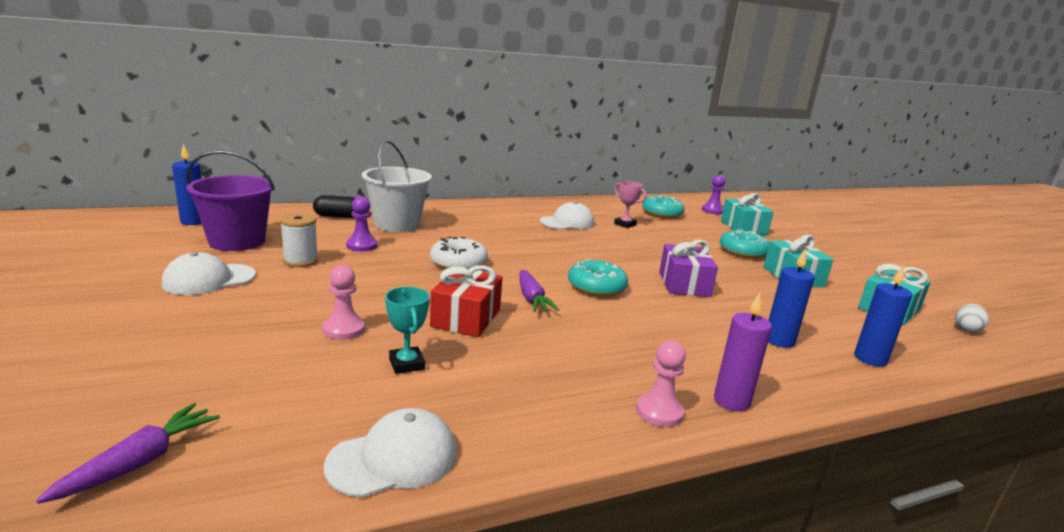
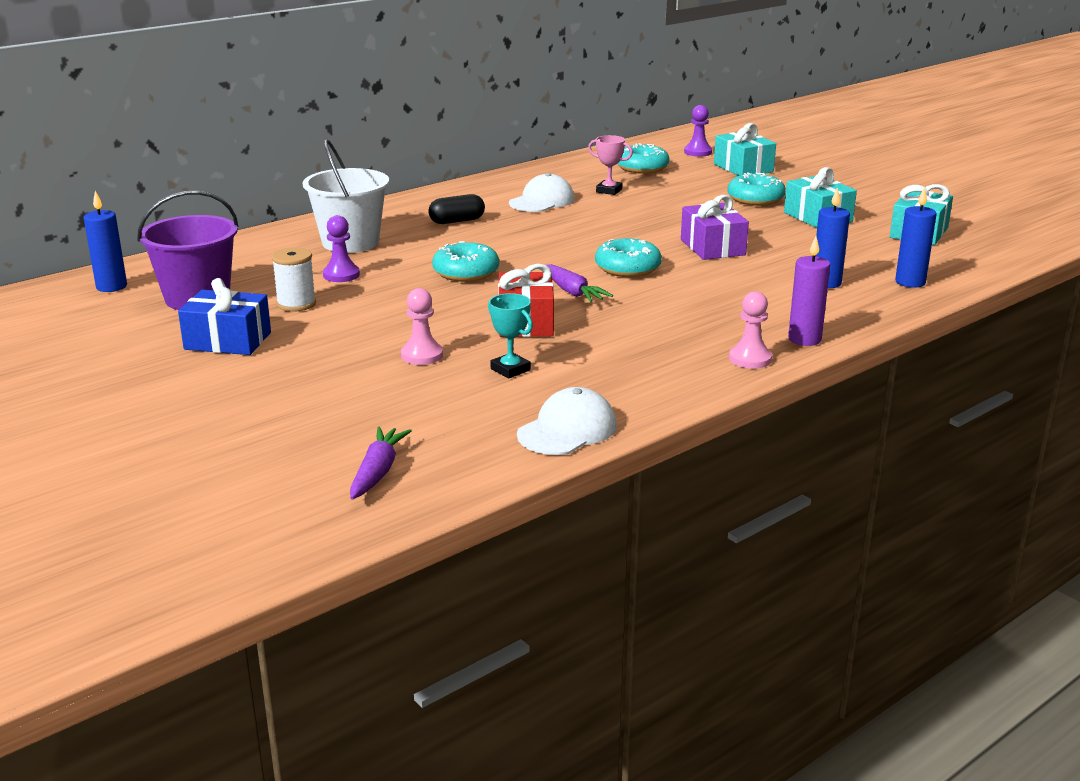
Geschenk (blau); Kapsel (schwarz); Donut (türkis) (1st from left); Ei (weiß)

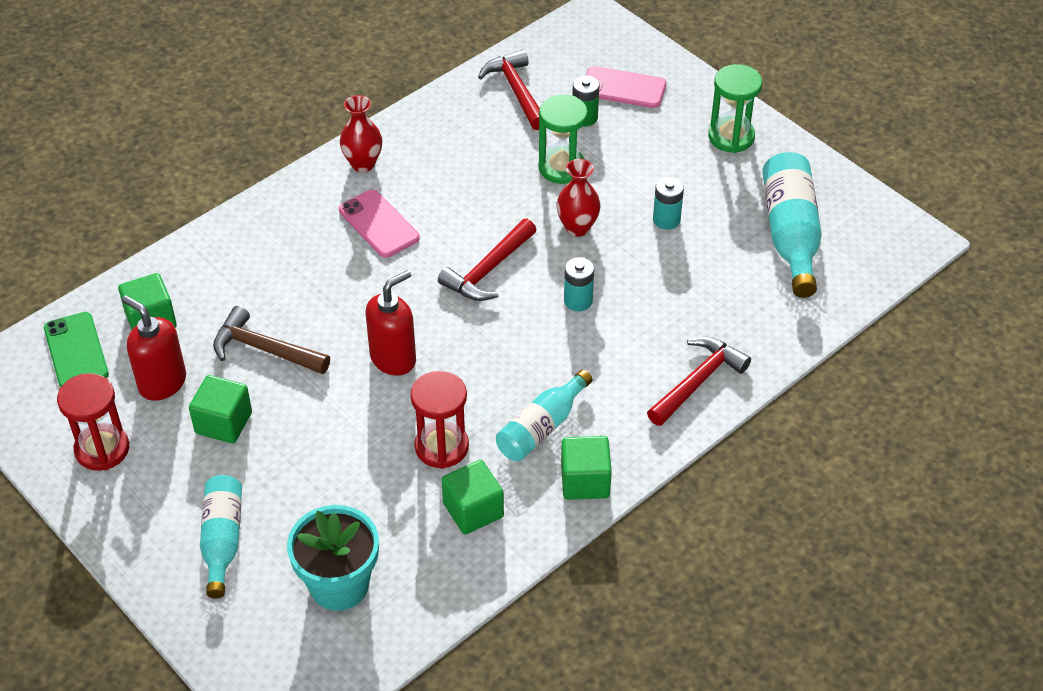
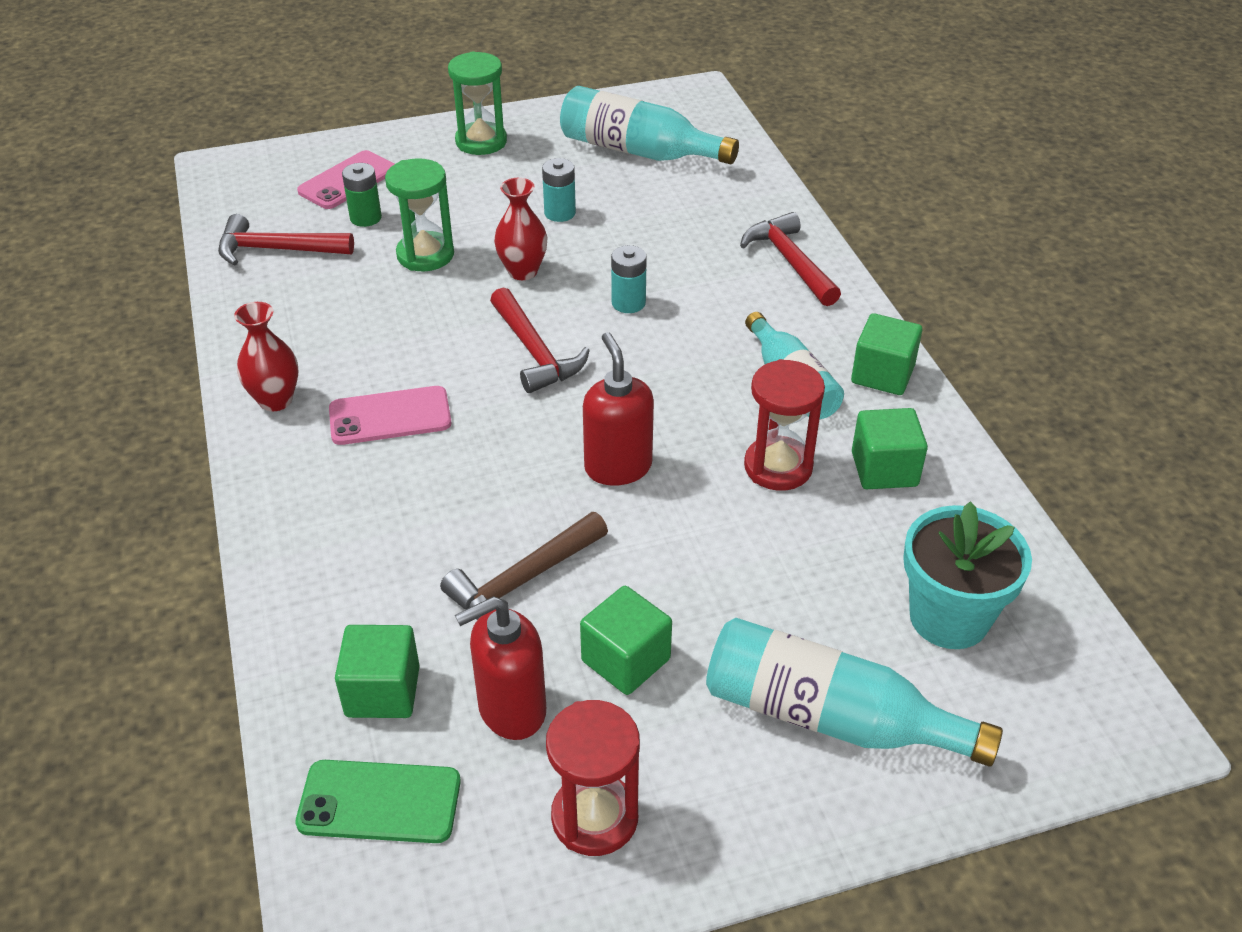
Flasche (türkis) (3rd from left)

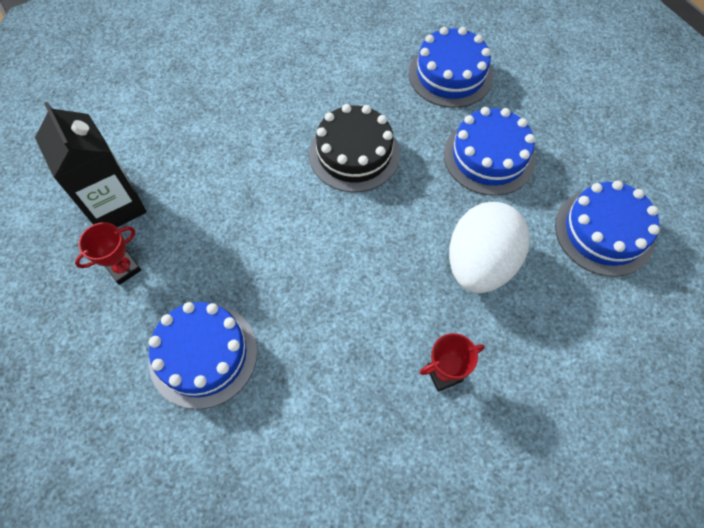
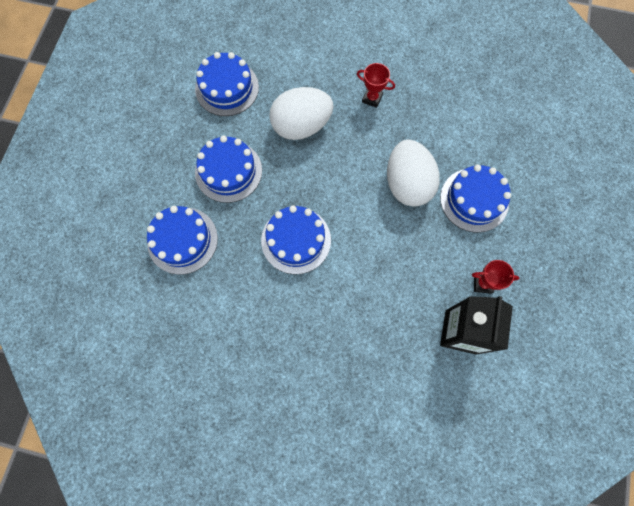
Kuchen (blau) (4th from left); Ei (weiß) (2nd from left)

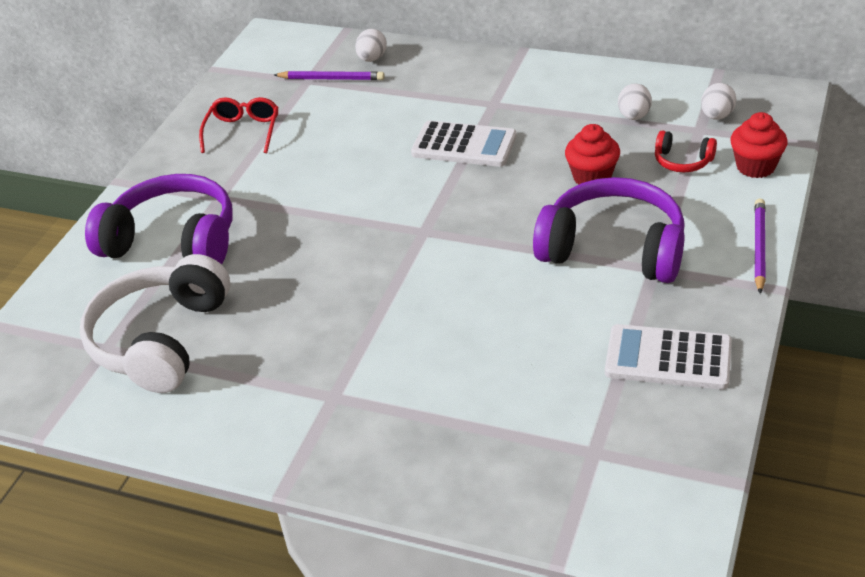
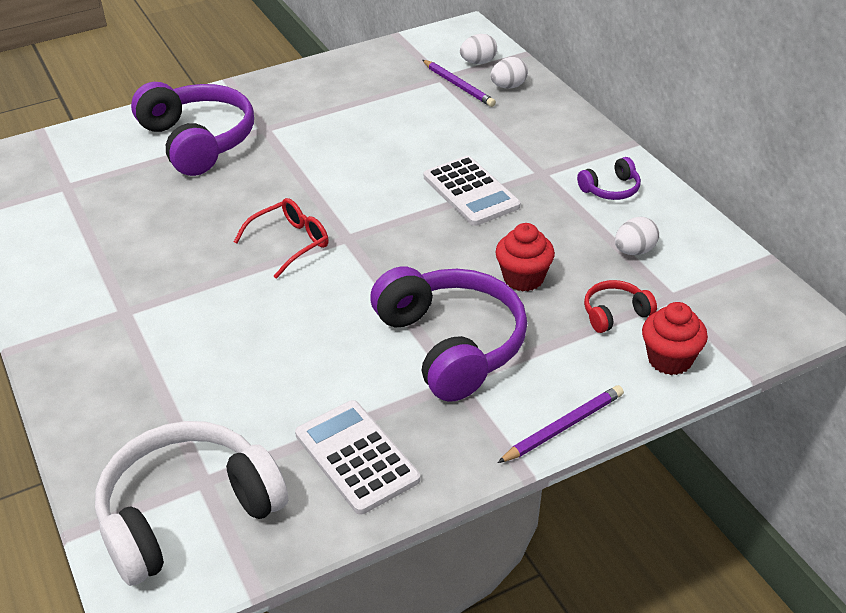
Kopfhörer (weiß); Brille (rot); Ei (weiß) (1st from left); Kopfhörer (lila) (3rd from left); Kopfhörer (rot)

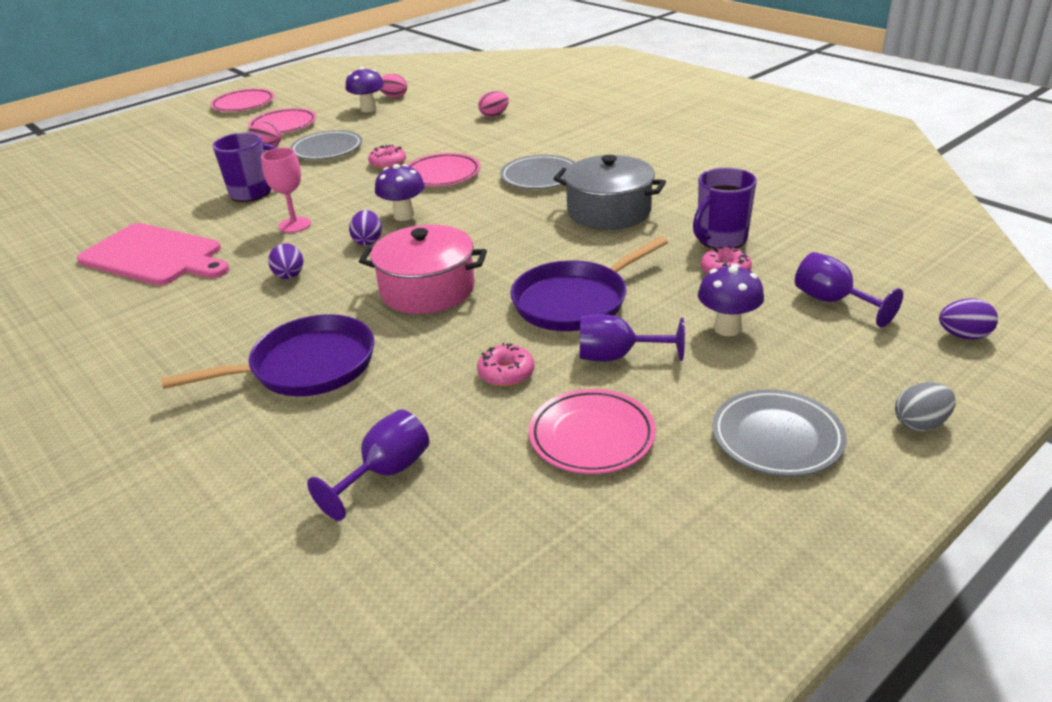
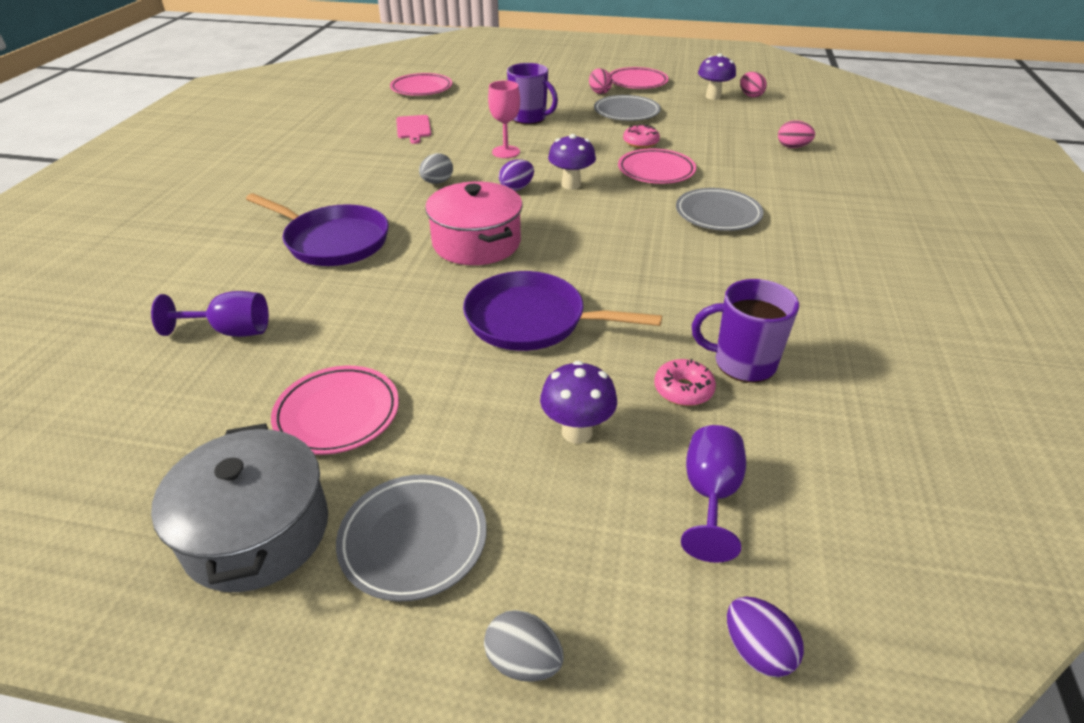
Kochtopf (grau); Teller (rosa) (2nd from left); Schneidebrett (rosa); Ei (grau) (1st from left); Donut (rosa) (2nd from left in the first image); Kelch (lila) (2nd from left in the first image)

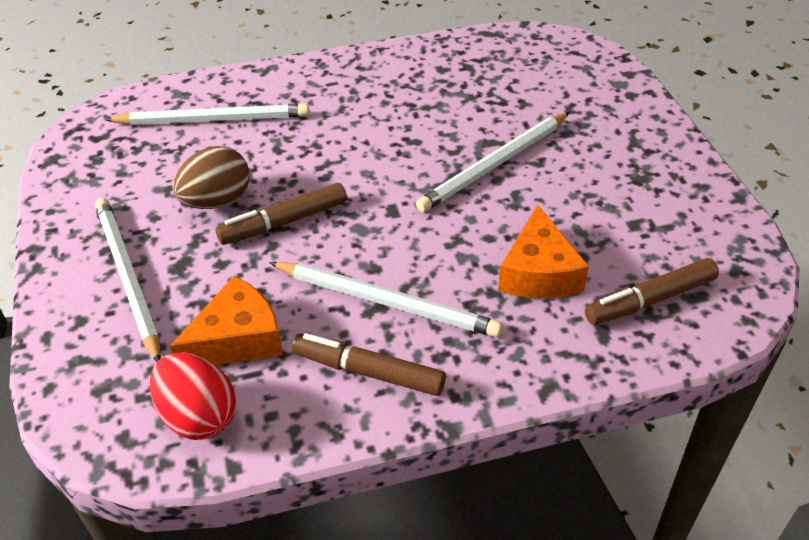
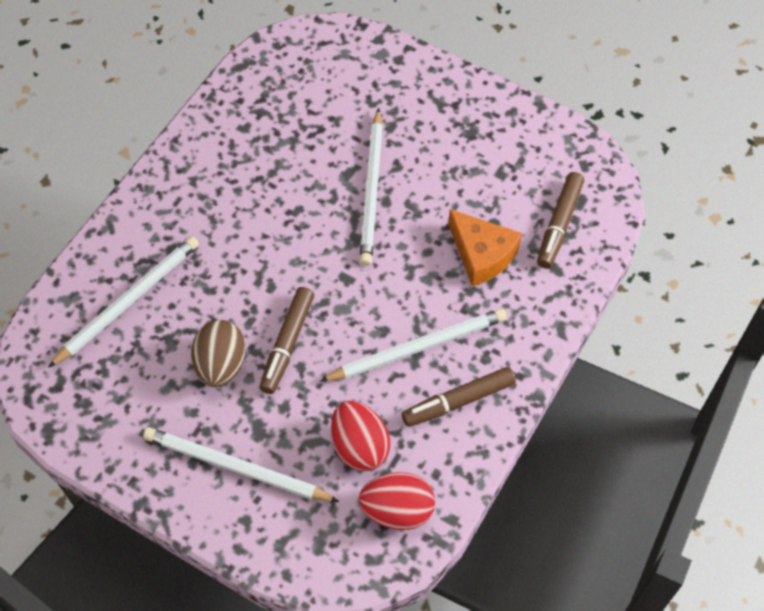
Ei (rot) (1st from left)

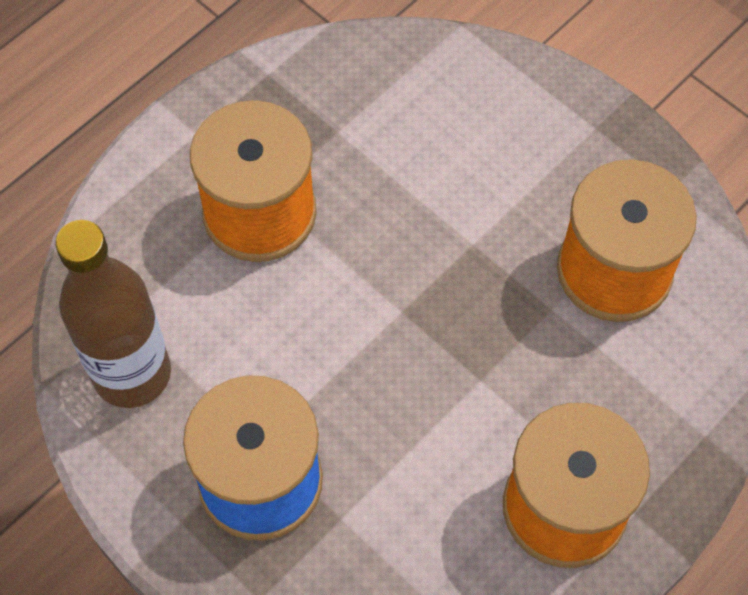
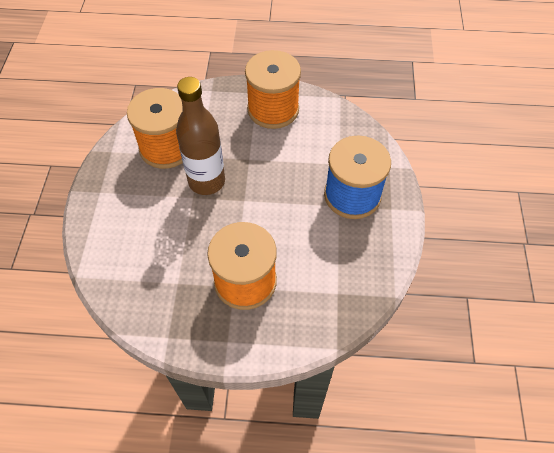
Flasche (braun)

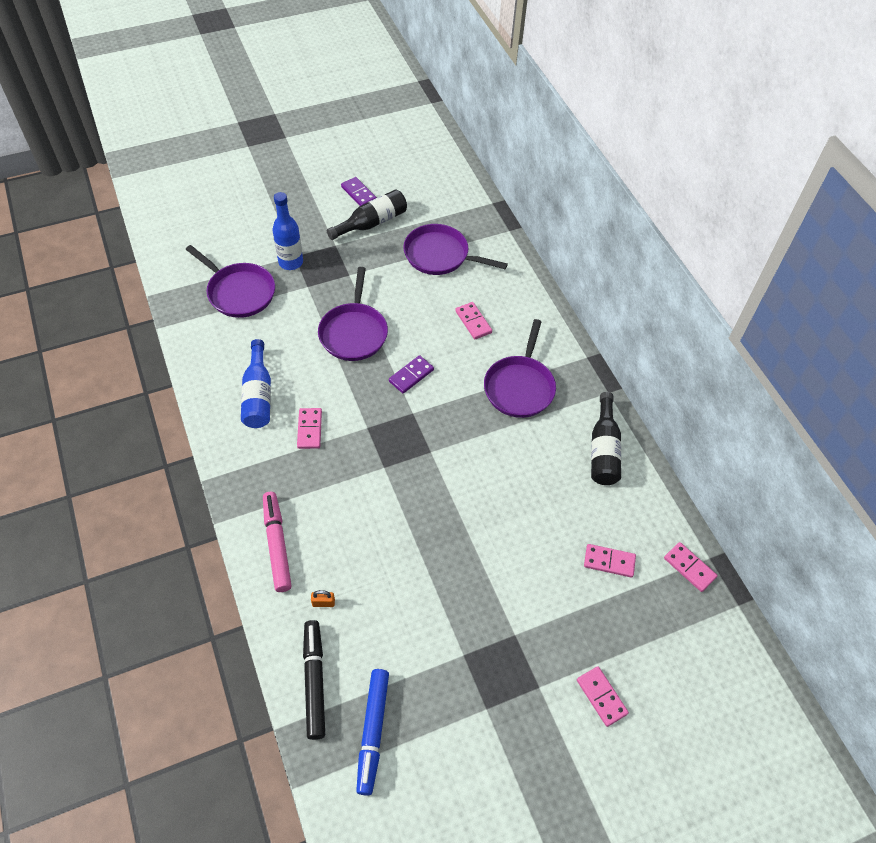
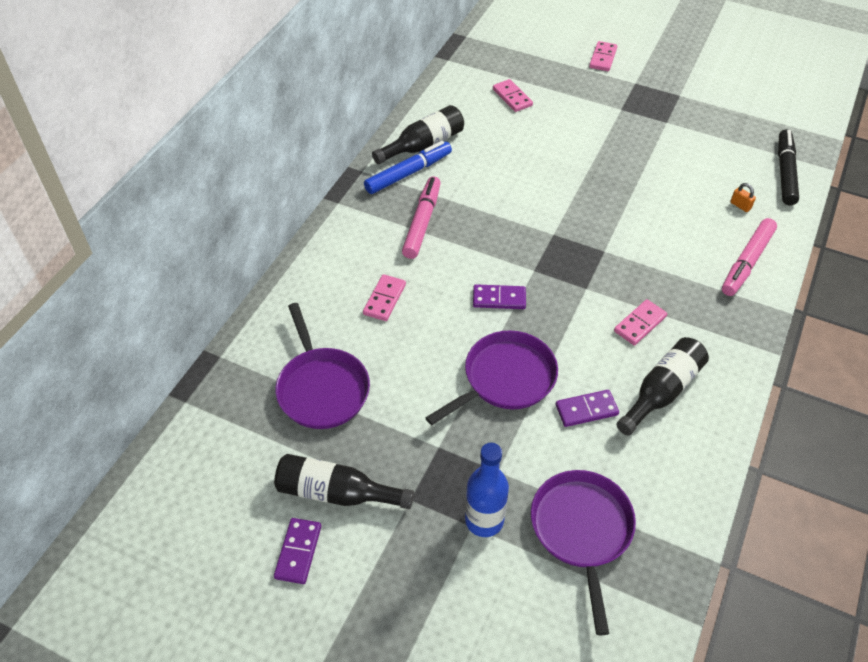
Filzstift (blau); Filzstift (rosa) (1st from left); Dominostein (lila) (3rd from left); Flasche (schwarz) (3rd from left); Filzstift (schwarz); Dominostein (rosa) (5th from left in the first image)

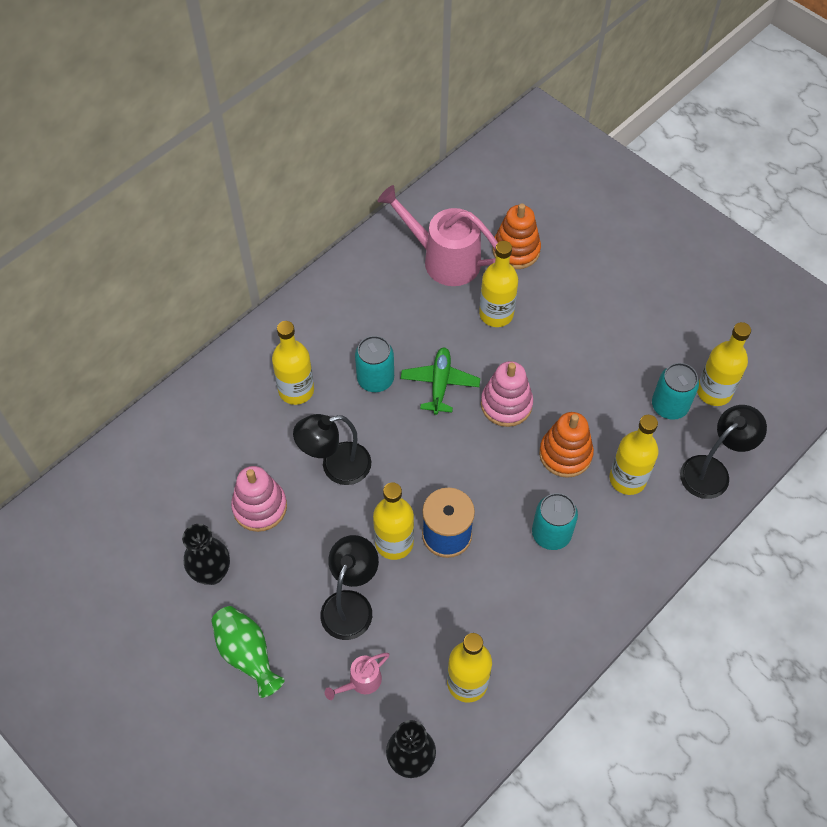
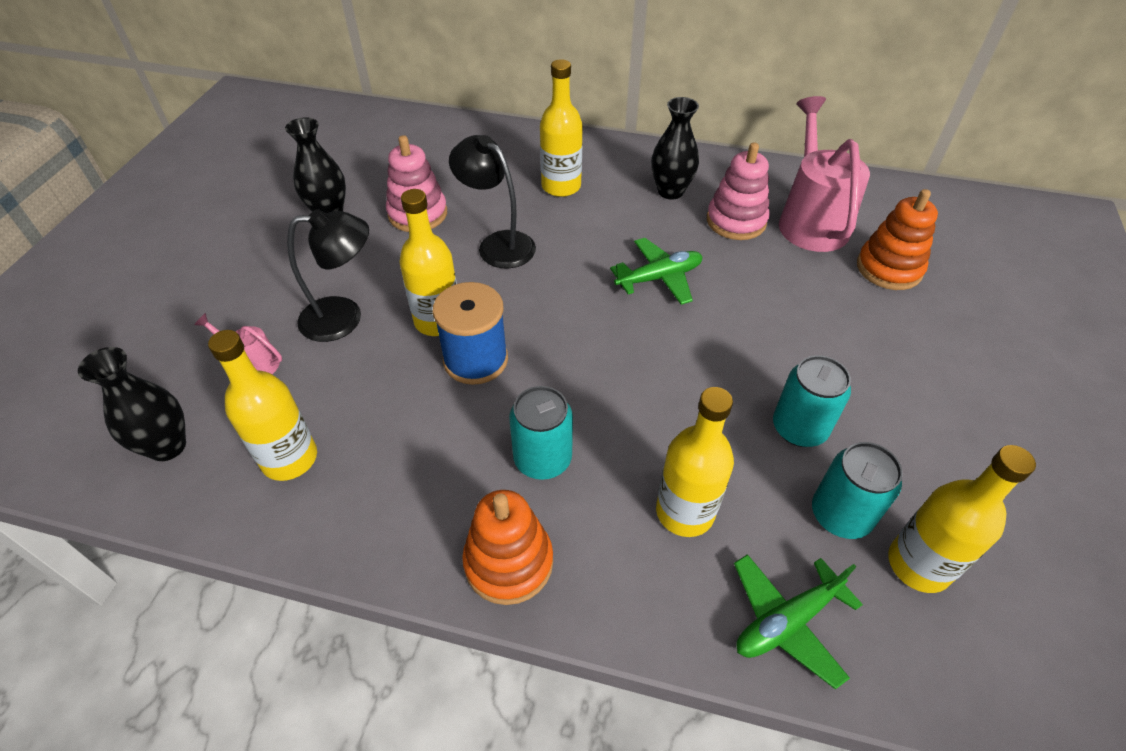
Stapelspielzeug (orange) (1st from left); Vase (schwarz) (3rd from left); Stapelspielzeug (rosa) (2nd from left); Flugzeug (grün) (2nd from left); Dose (türkis) (2nd from left); Vase (grün); Flasche (gelb) (4th from left in the first image)

